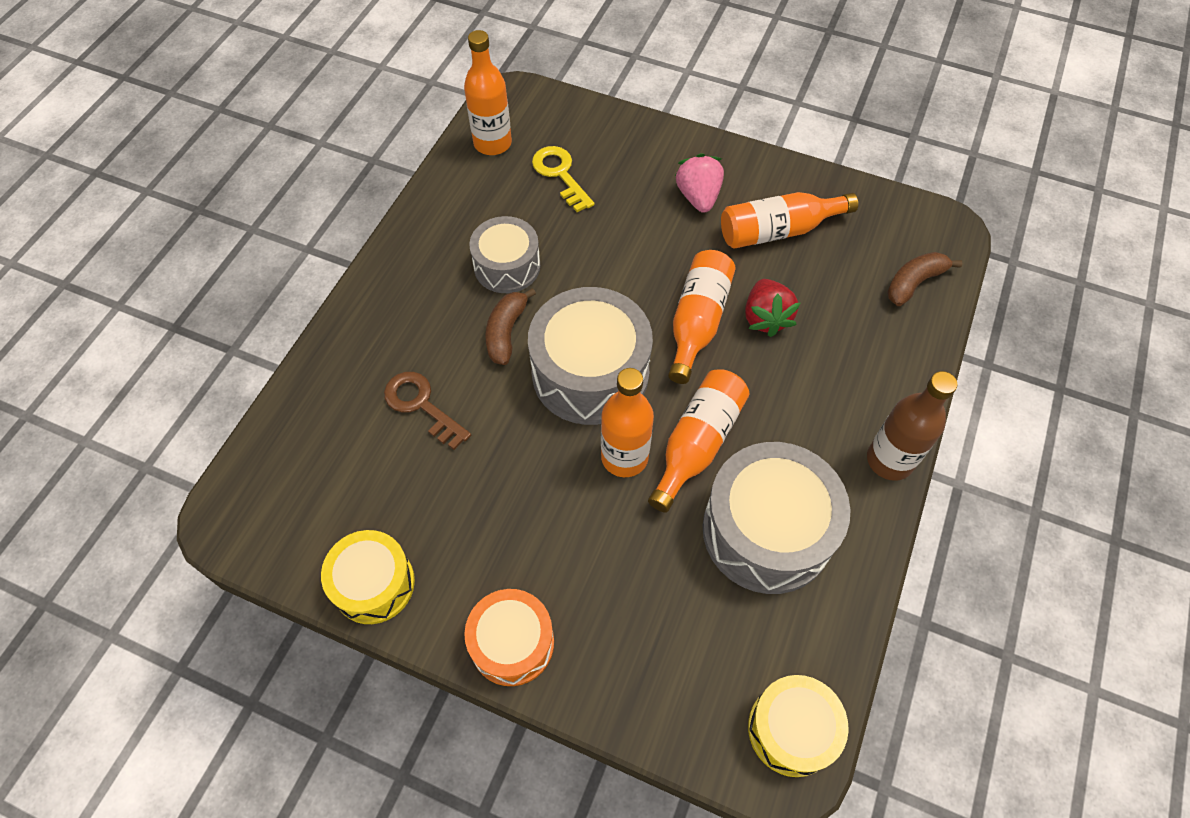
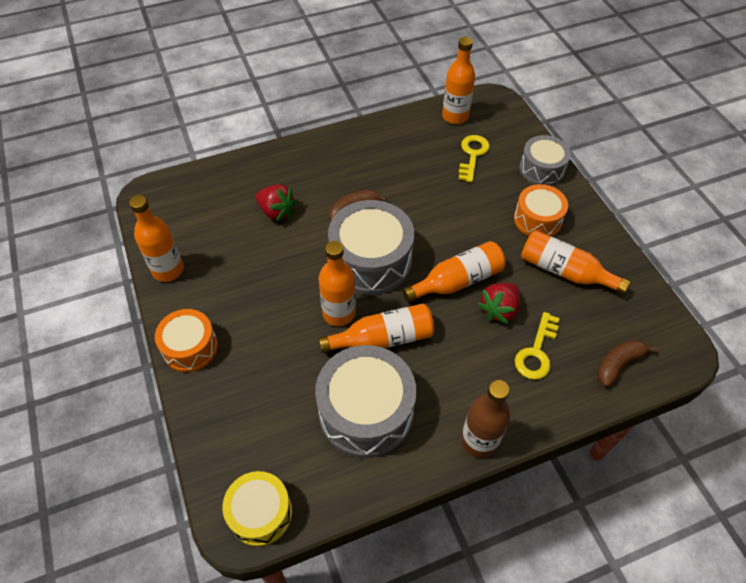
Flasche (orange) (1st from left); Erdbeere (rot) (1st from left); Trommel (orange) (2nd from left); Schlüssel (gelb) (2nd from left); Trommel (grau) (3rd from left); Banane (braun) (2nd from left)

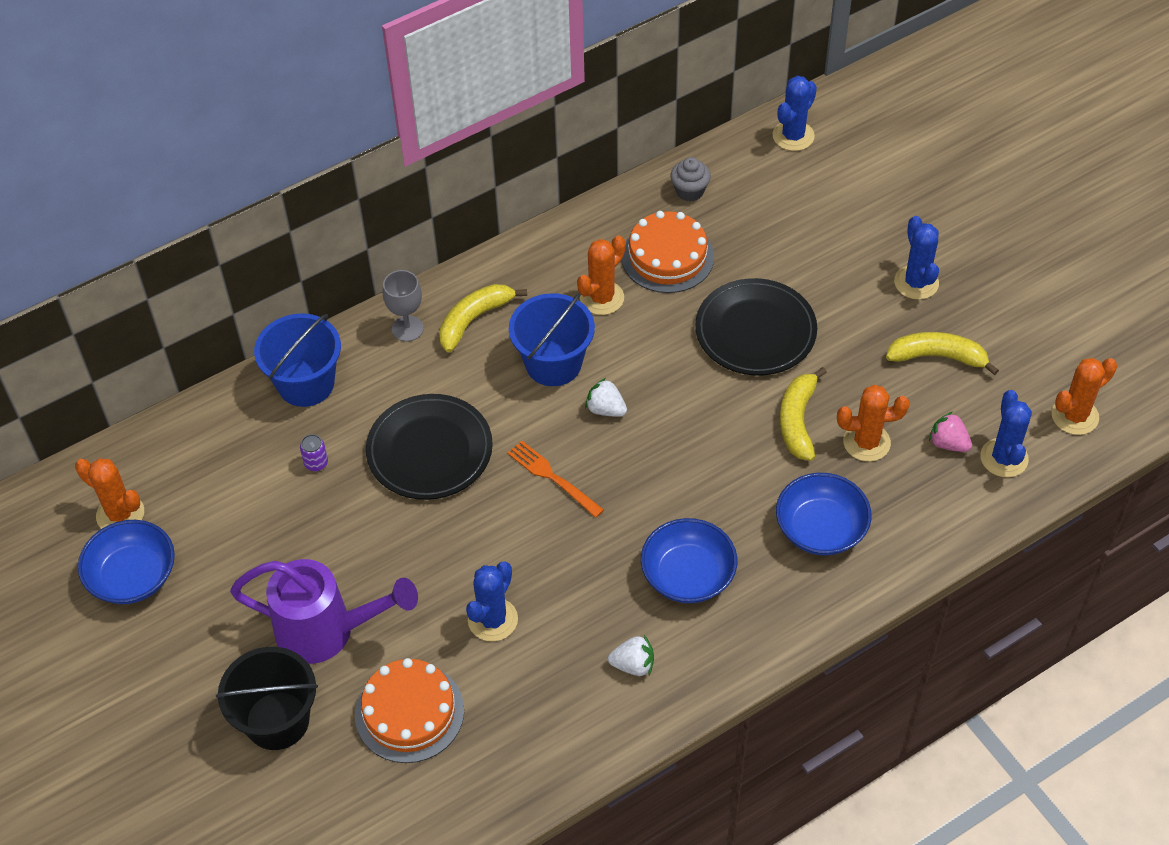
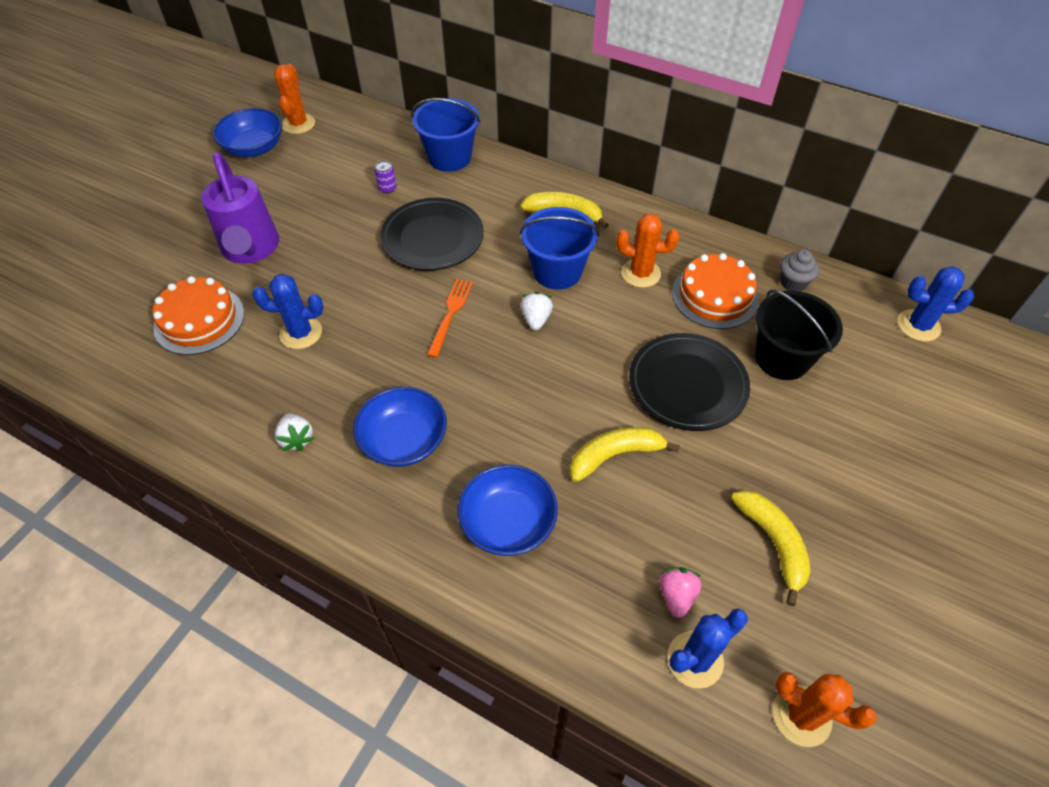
Eimer (schwarz); Kelch (grau); Kaktus (orange) (3rd from left in the first image); Kaktus (blau) (3rd from left in the first image)

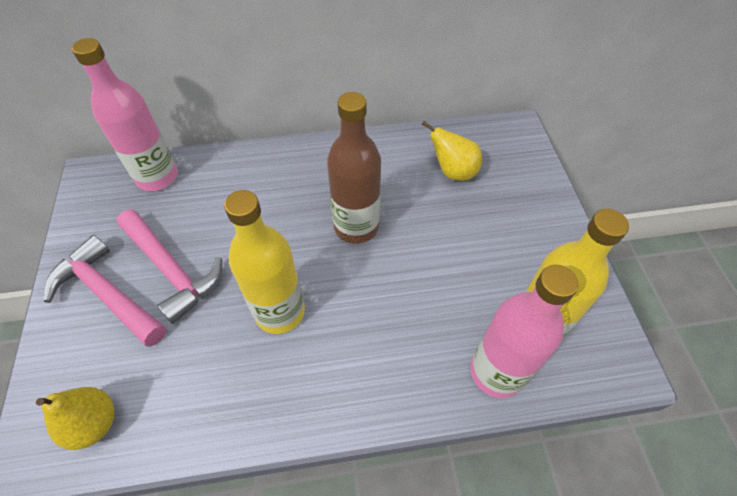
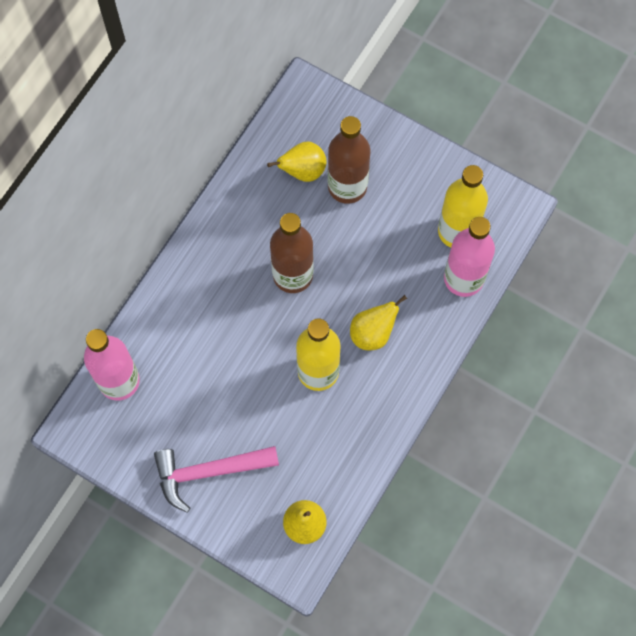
Flasche (braun) (2nd from left); Birne (gelb) (3rd from left); Hammer (rosa) (2nd from left in the first image)

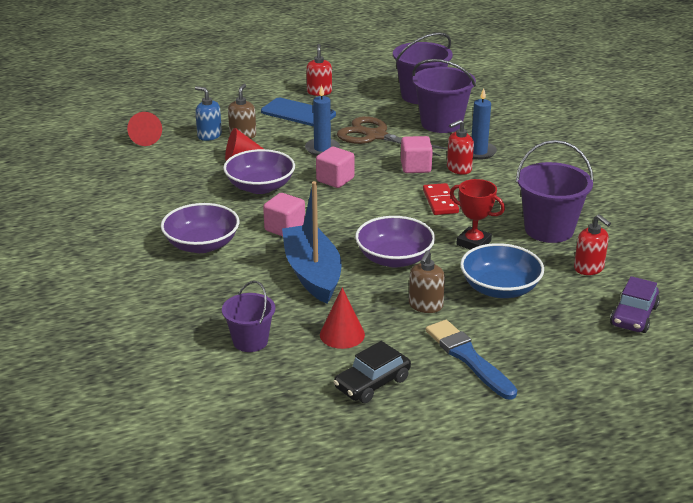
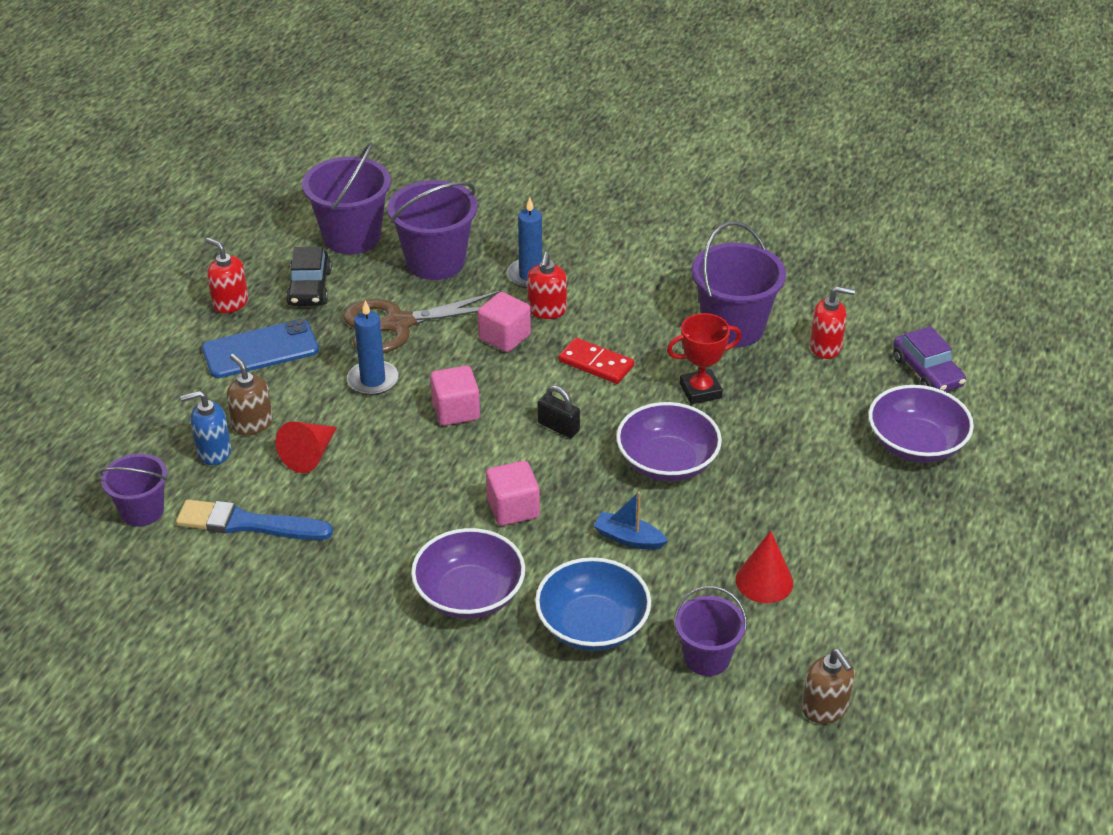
Eimer (lila) (1st from left); Pinsel (blau); Auto (schwarz); Schüssel (blau); Vorhängeschloss (schwarz); Boot (blau); Seifenspender (braun) (2nd from left); Schüssel (lila) (3rd from left)

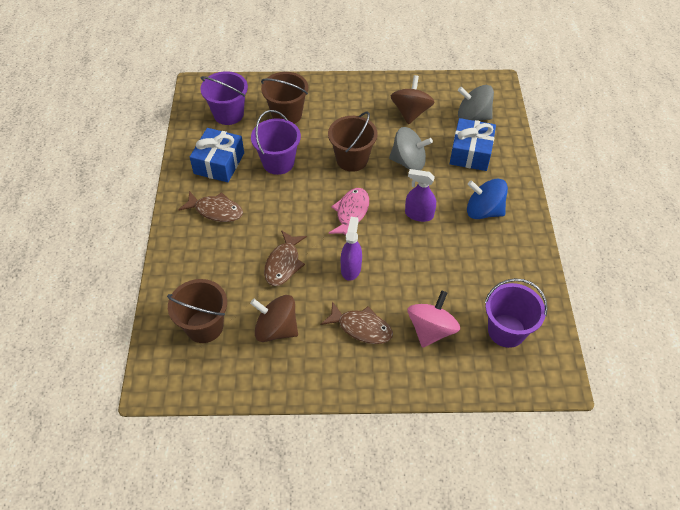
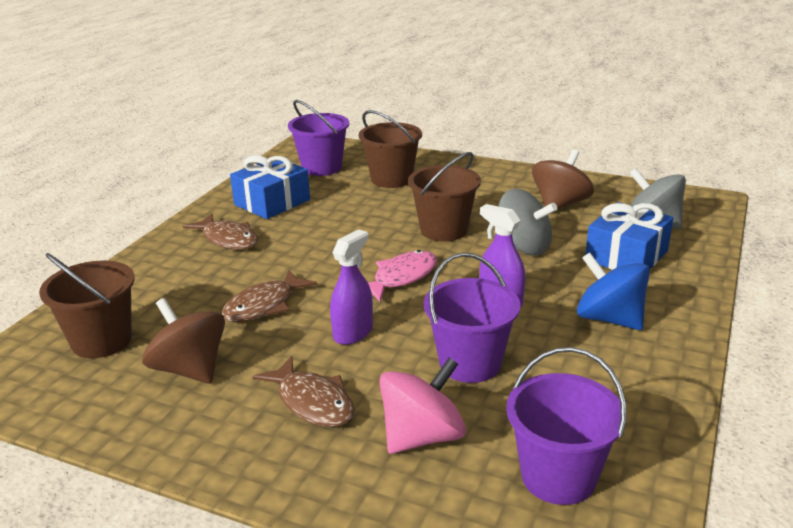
Eimer (lila) (2nd from left)

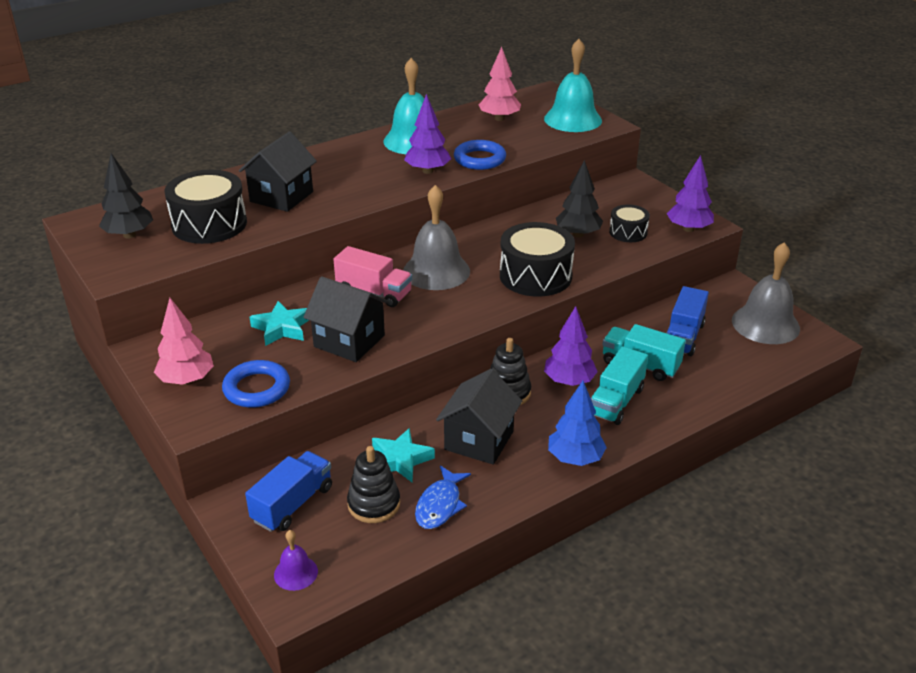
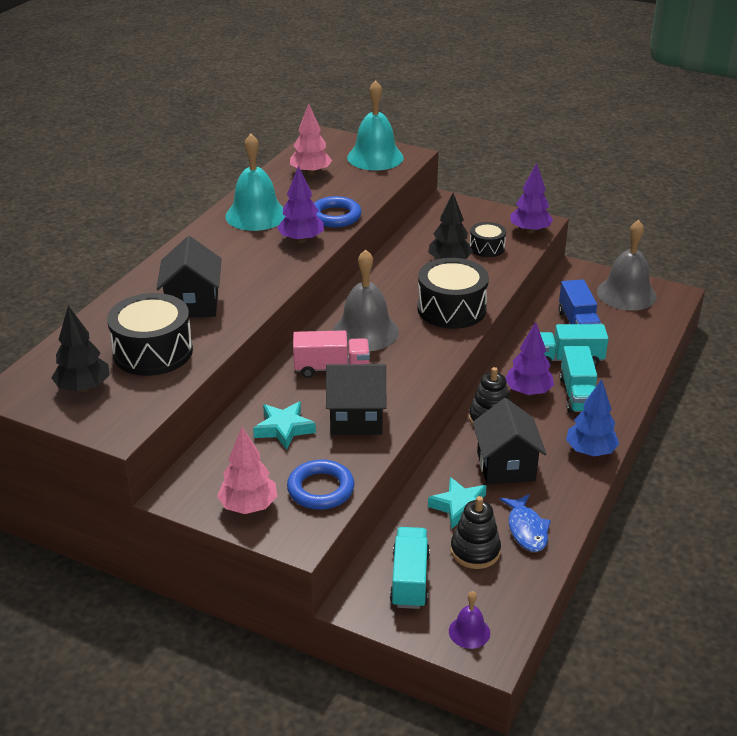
Lastwagen (türkis) (1st from left)

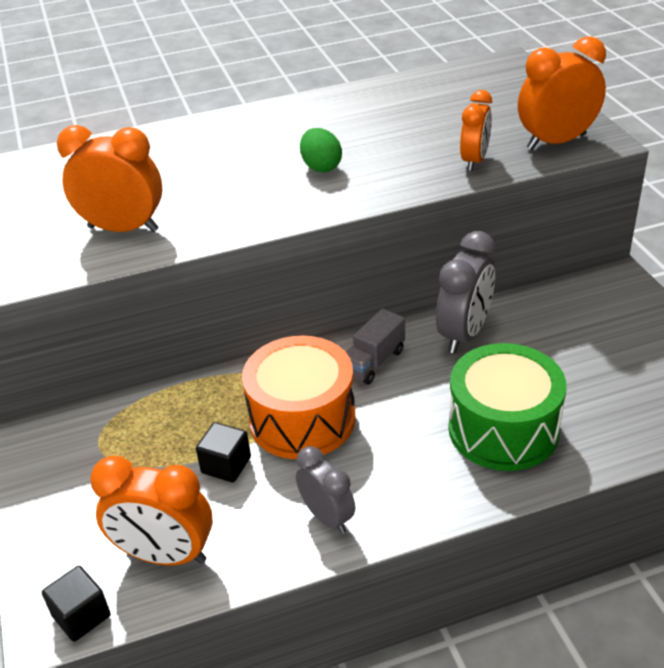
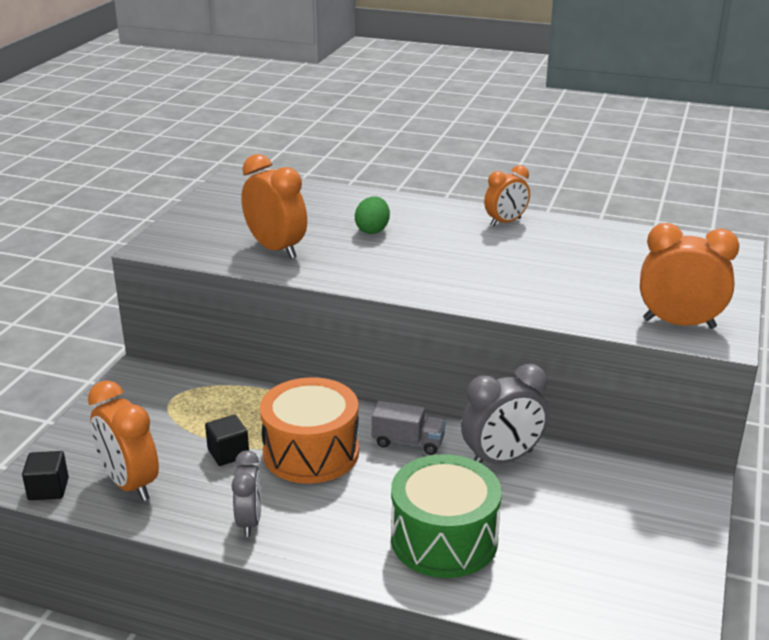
Ei (grün); Lastwagen (grau); Wecker (orange) (3rd from left)

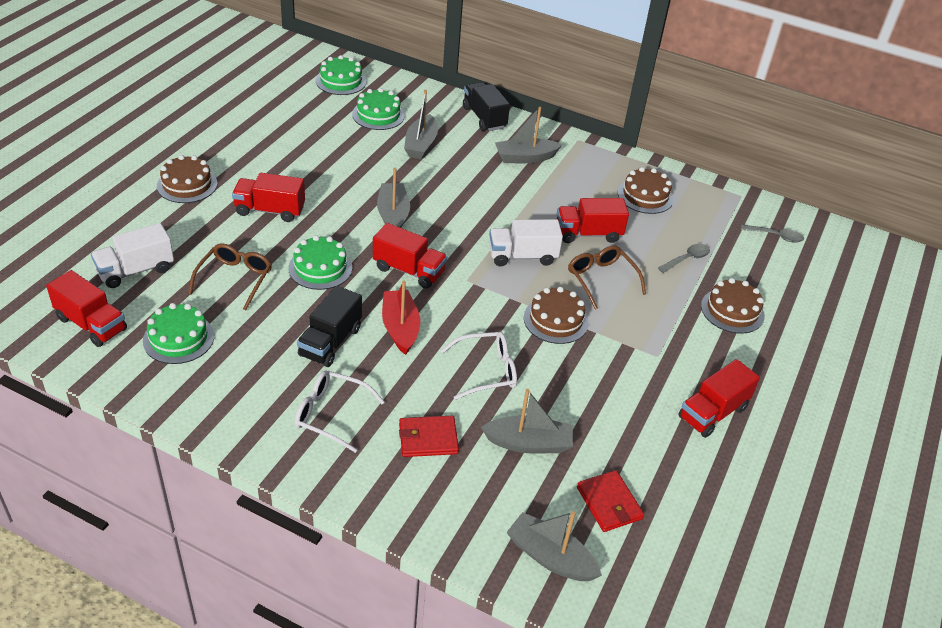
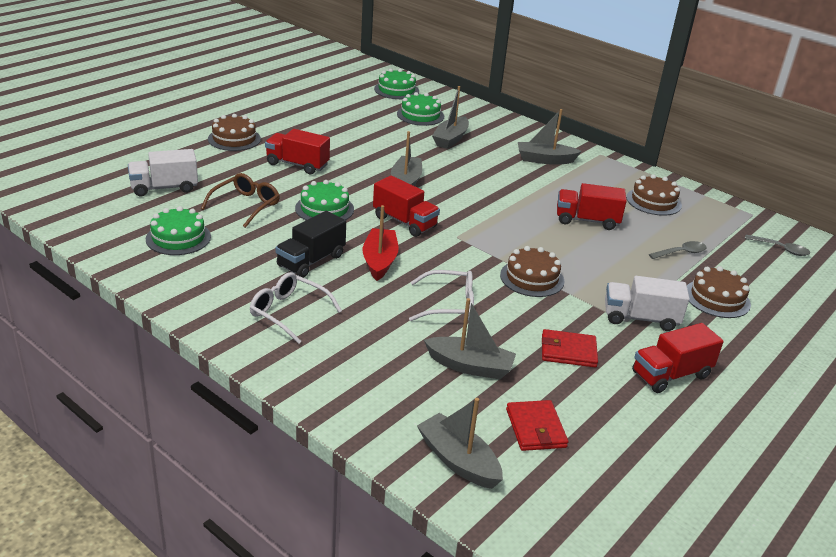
Geldbörse (rot) (2nd from left); Lastwagen (weiß) (2nd from left); Lastwagen (rot) (1st from left in the first image); Lastwagen (schwarz) (2nd from left in the first image); Brille (braun) (2nd from left in the first image)

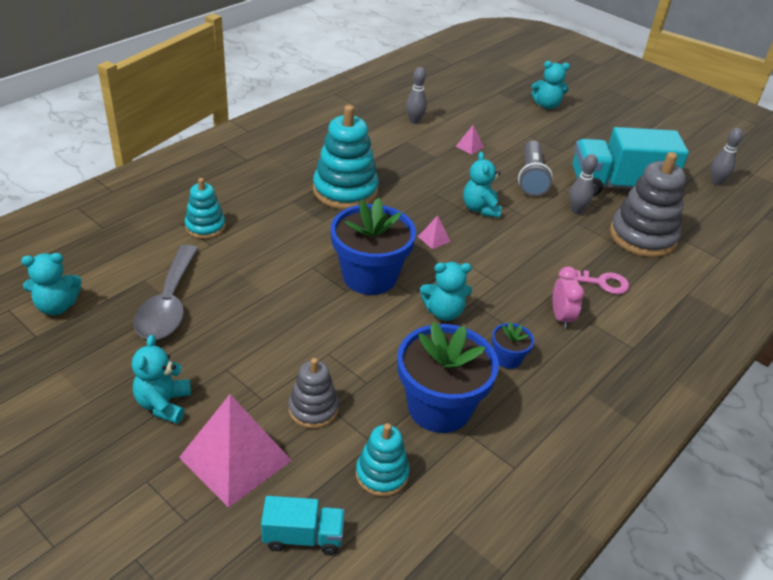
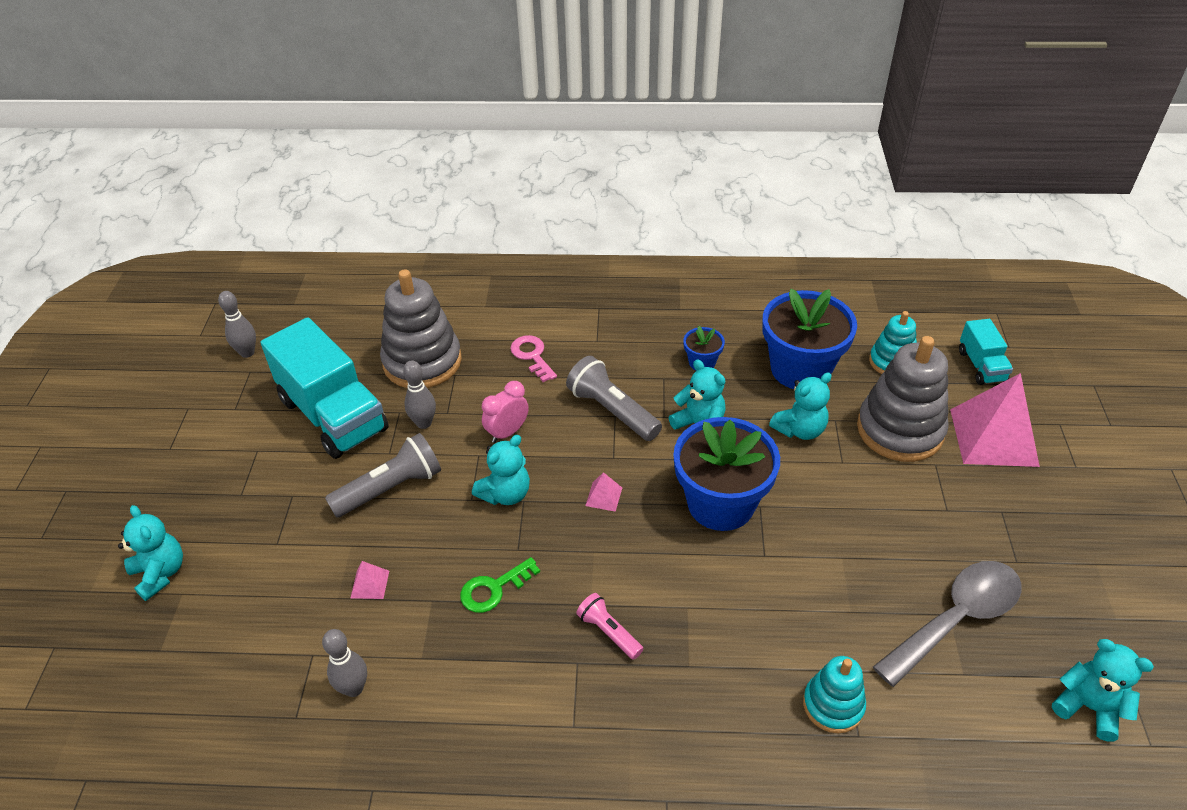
Schlüssel (grün); Wecker (rosa); Taschenlampe (grau) (2nd from left); Taschenlampe (rosa); Teddybär (türkis) (4th from left); Stapelspielzeug (grau) (2nd from left); Lastwagen (türkis) (2nd from left)

